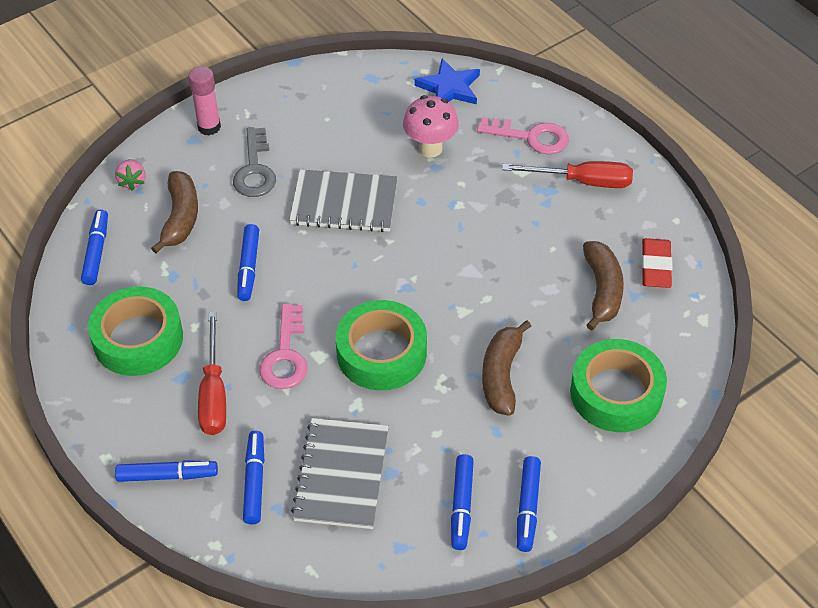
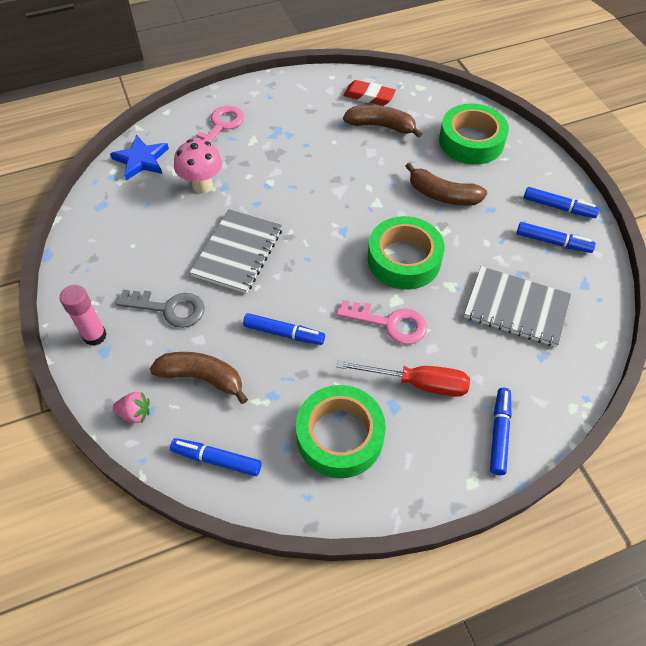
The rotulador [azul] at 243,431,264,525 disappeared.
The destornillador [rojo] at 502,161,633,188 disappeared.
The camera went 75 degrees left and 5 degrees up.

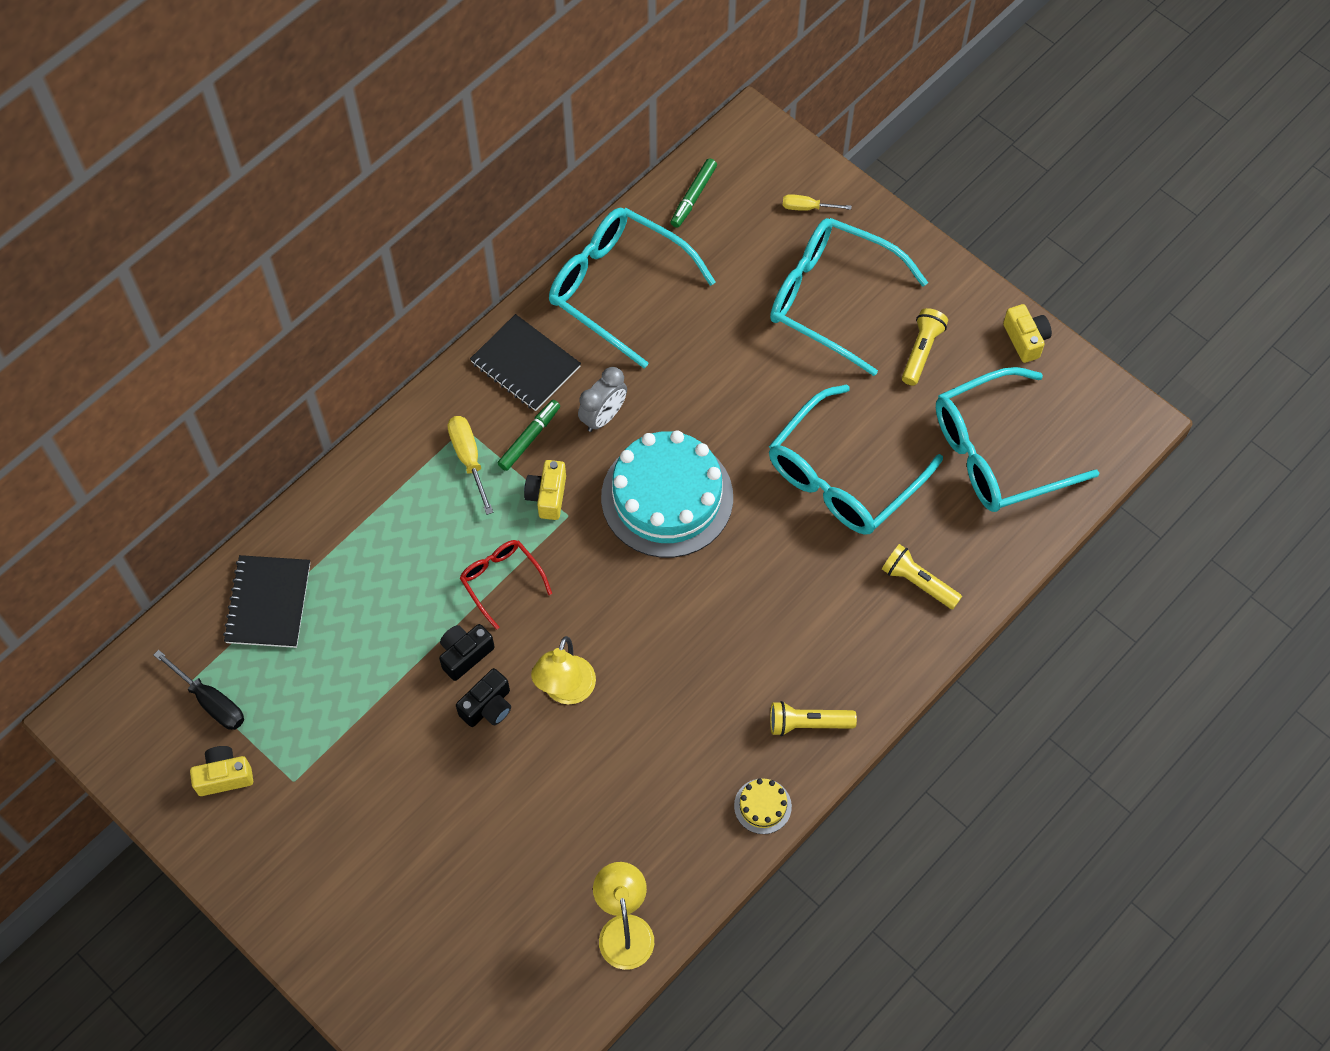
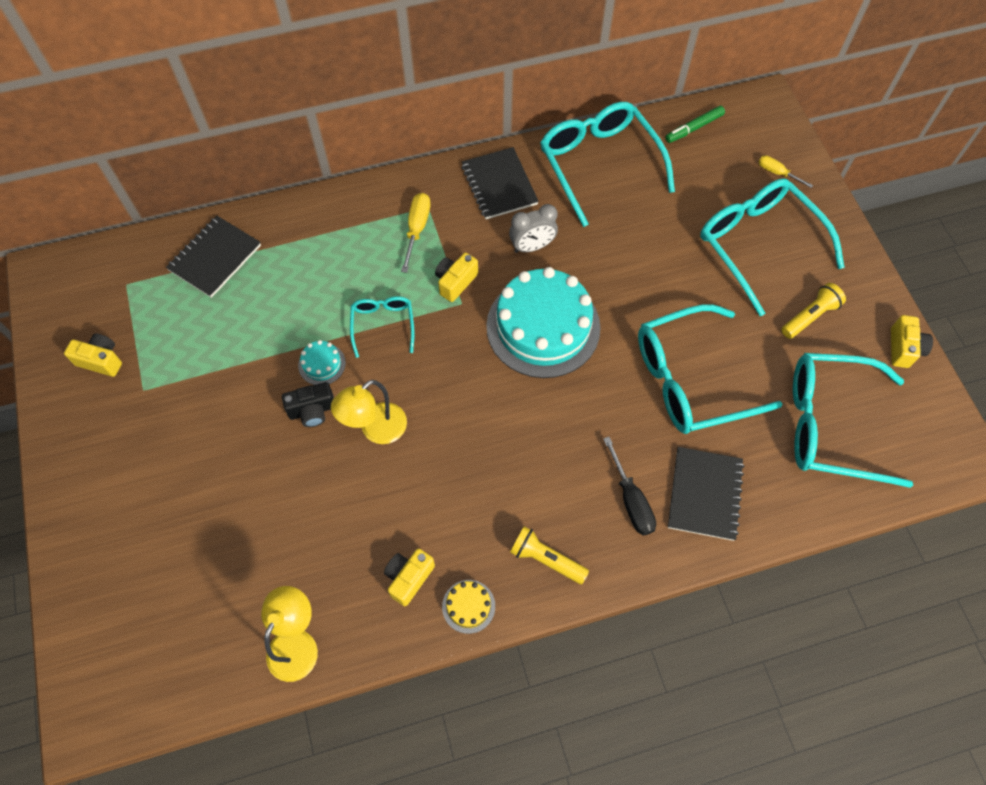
The destornillador [negro] moved from 154,650,244,730 to 603,437,656,536.
The cámara [negro] at 439,624,495,681 was replaced by the tarta [turquesa] at 298,340,346,385.
The gafas [rojo] at 460,540,552,630 became the gafas [turquesa] at 350,296,414,358.
The rotulador [verde] at 498,400,560,471 disappeared.
The lámpara de mano [amarillo] at 882,544,962,609 was replaced by the cuaderno [negro] at 668,447,744,541.
The cámara [amarillo] at 384,549,435,606 appeared.
The camera went 30 degrees right and 0 degrees up.

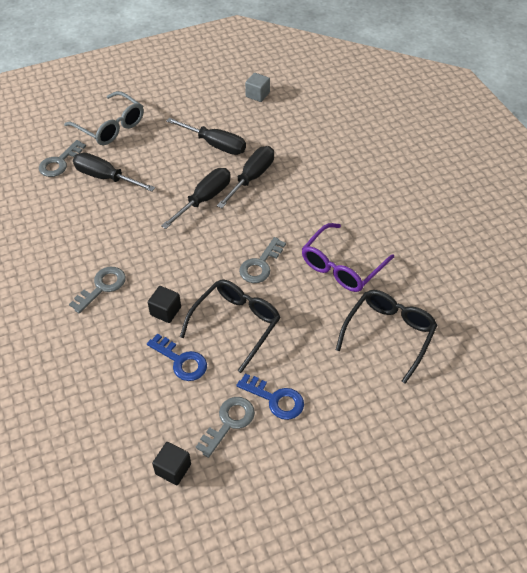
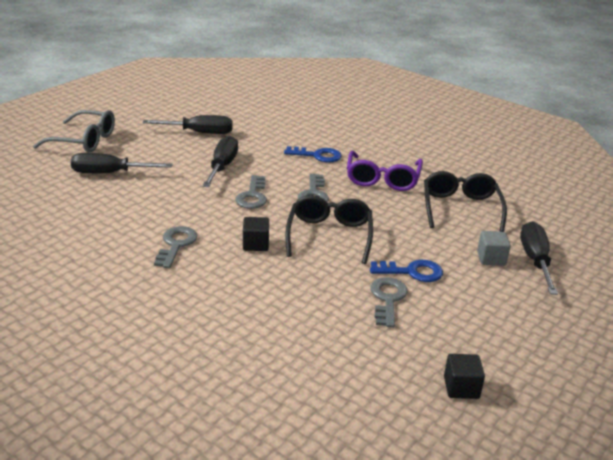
The llave [gris] moved from 39,140,86,177 to 235,175,267,209.
The llave [azul] moved from 147,334,207,381 to 284,146,342,163.
The cubo [negro] moved from 152,442,191,485 to 444,354,485,399.
The destornillador [negro] moved from 217,146,274,208 to 520,221,558,295.
The cubo [gris] moved from 245,73,270,102 to 477,231,511,266.
The camera went 30 degrees left and 20 degrees down.

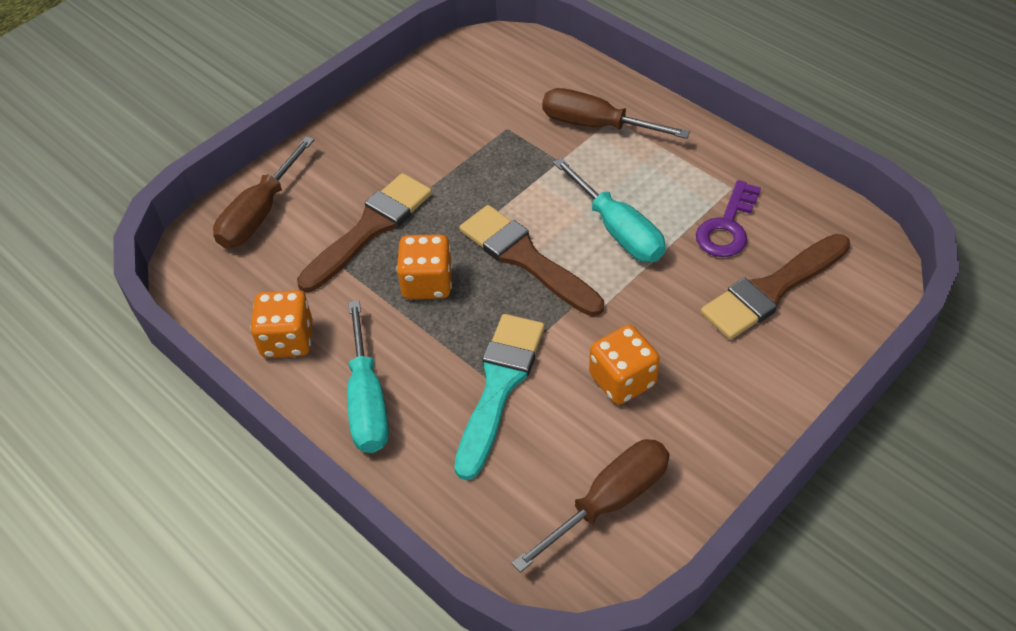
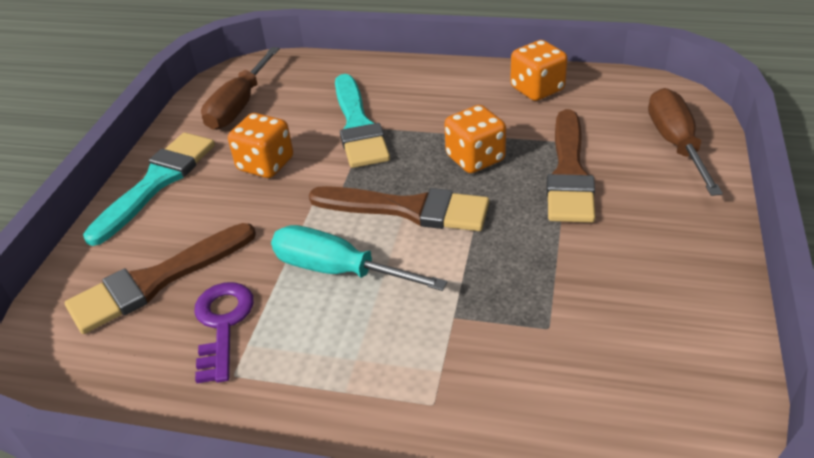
The destornillador [turquesa] at 347,300,389,453 disappeared.
The destornillador [marrón] at 542,88,690,139 disappeared.
The pincel [marrón] at 700,234,850,340 turned 150 degrees counterclockwise.
The pincel [turquesa] at 83,132,215,246 appeared.
The camera went 150 degrees right and 10 degrees down.

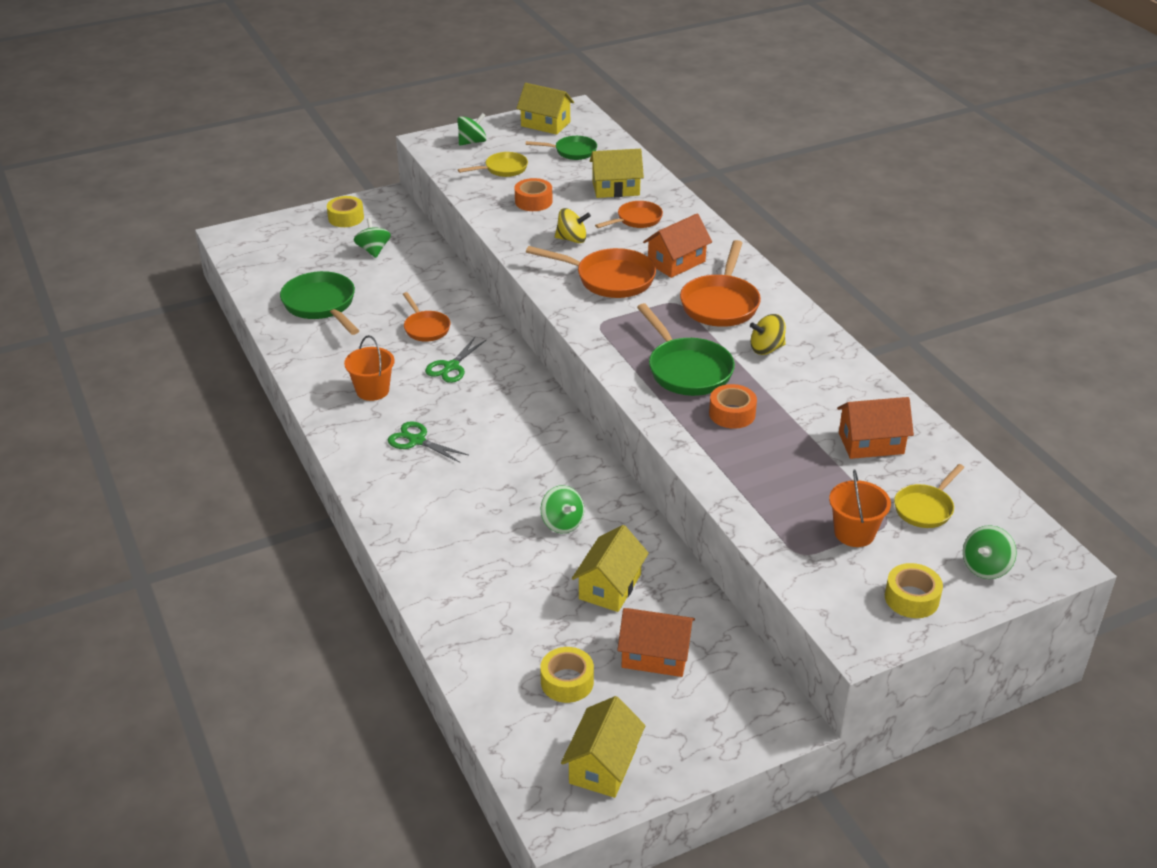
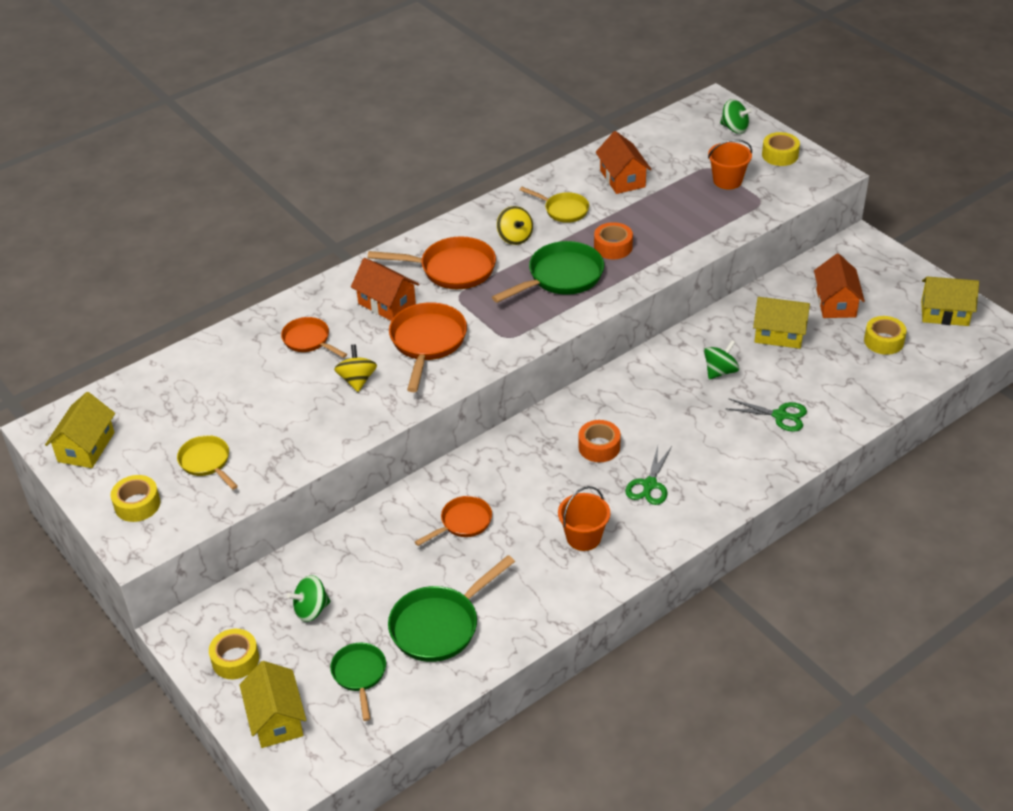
The tijeras [verde] moved from 425,337,487,383 to 725,398,807,432.
The peonza [verde] at 457,113,487,146 was replaced by the cinta adhesiva [amarillo] at 111,475,160,522.
The cinta adhesiva [naranja] moved from 515,178,552,211 to 578,420,621,462.
The sartén [verde] moved from 526,136,597,160 to 330,643,386,721.
The casa [amarillo] moved from 590,149,644,198 to 239,661,306,748.
The sartén [amarillo] moved from 894,464,965,528 to 520,187,589,223.
The camera went 100 degrees left and 5 degrees up.

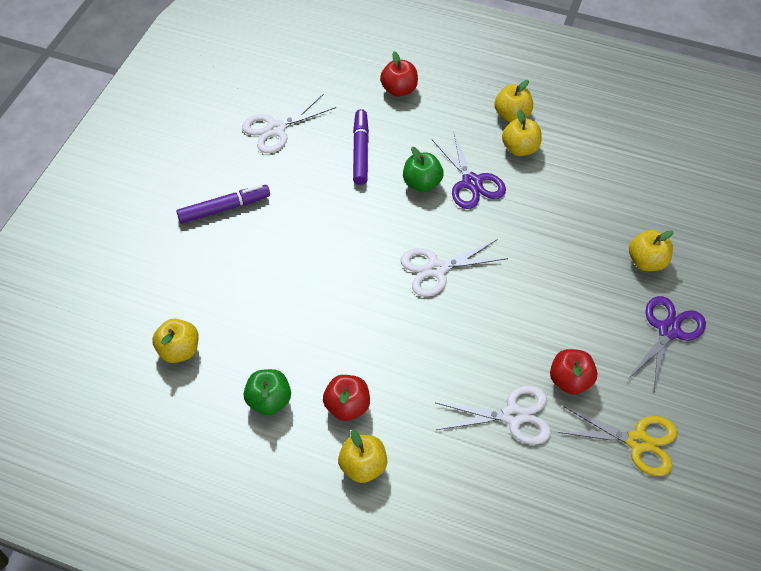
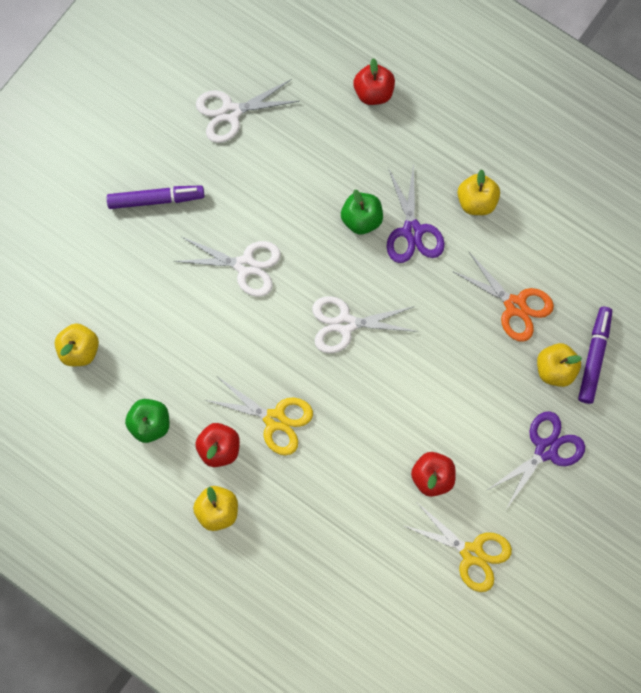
The rotulador [morado] moved from 353,109,369,185 to 578,307,612,404.
The tijeras [blanco] moved from 435,386,551,444 to 174,237,281,297.
The manzana [amarillo] at 495,80,533,122 disappeared.
The tijeras [amarillo] at 205,377,313,455 appeared.
The tijeras [naranja] at 452,251,554,342 appeared.
The camera went 15 degrees right and 20 degrees up.

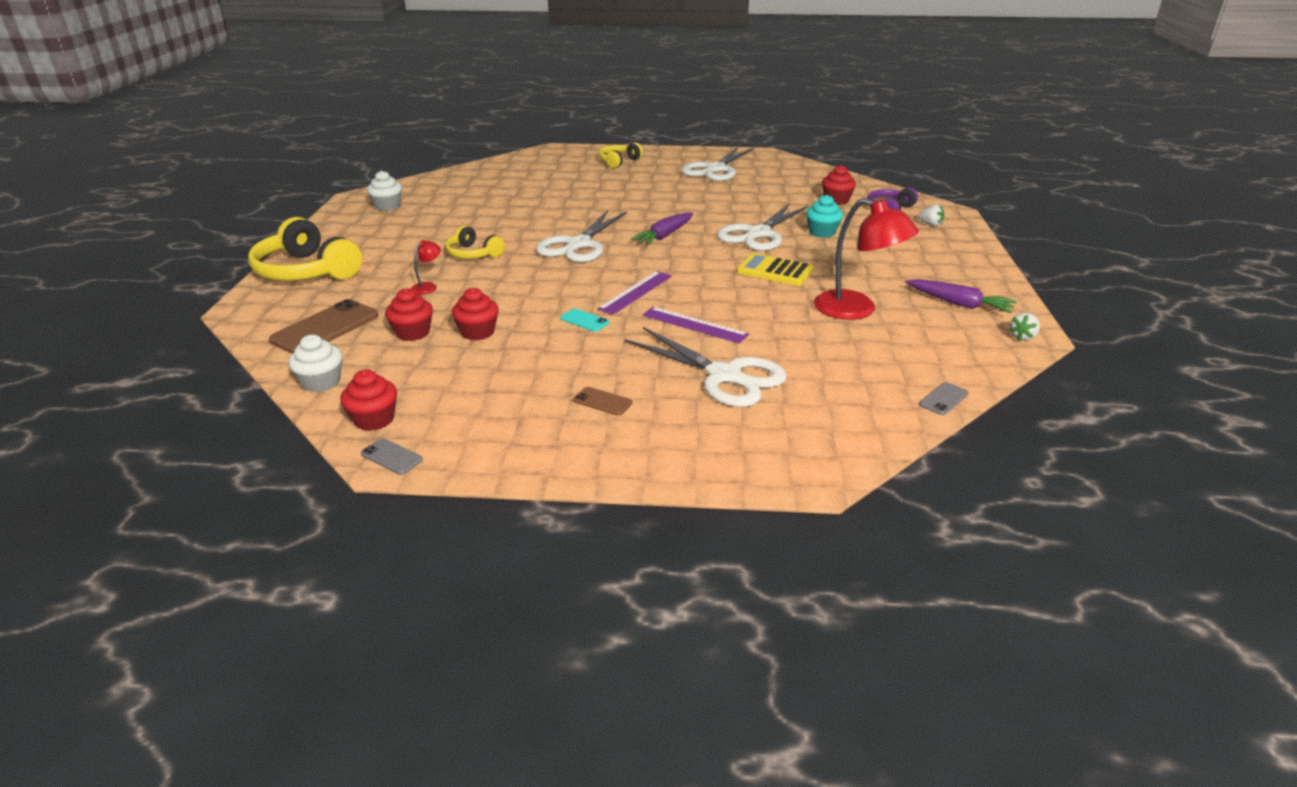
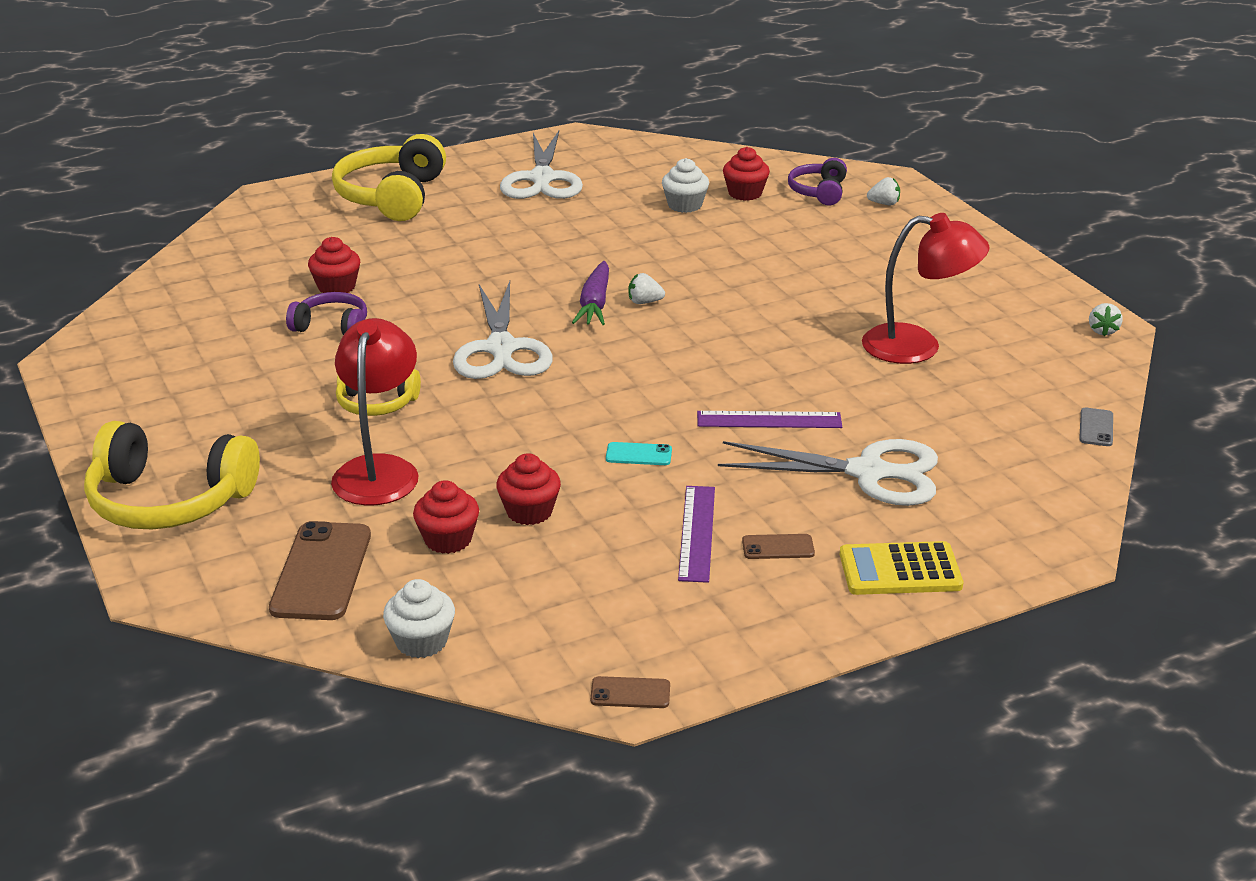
The magdalena [rojo] moved from 340,369,397,431 to 308,237,360,293.
The móvil [gris] at 361,438,423,475 became the móvil [marrón] at 590,676,670,708.
The magdalena [blanco] moved from 367,171,402,211 to 662,158,709,213.
The lámpara [rojo] at 411,240,441,294 changed to 2.29 times the size.
The regla [morado] moved from 597,271,672,315 to 678,486,715,583.
The auriculares [amarillo] at 598,142,643,168 changed to 1.80 times the size.
The tijeras [blanco] at 717,204,808,251 disappeared.
The calculadora [amarillo] moved from 737,253,814,286 to 840,541,963,595.
The magdalena [turquesa] at 806,195,843,238 disappeared.
The zanahoria [morado] at 905,279,1017,314 disappeared.
The auriculares [morado] at 286,292,367,335 appeared.
The fresa [blanco] at 628,273,665,304 appeared.
The camera went 30 degrees left and 0 degrees up.

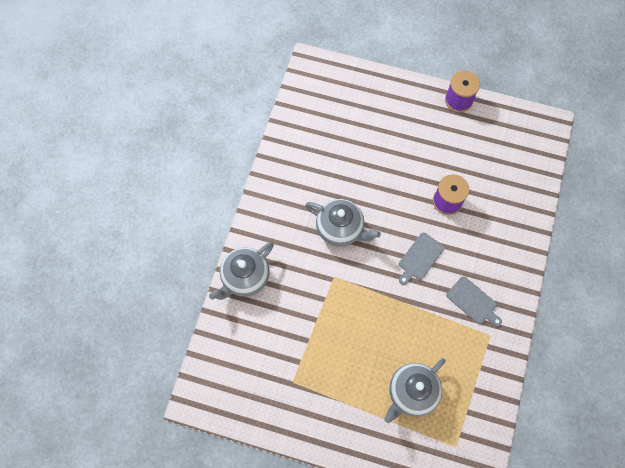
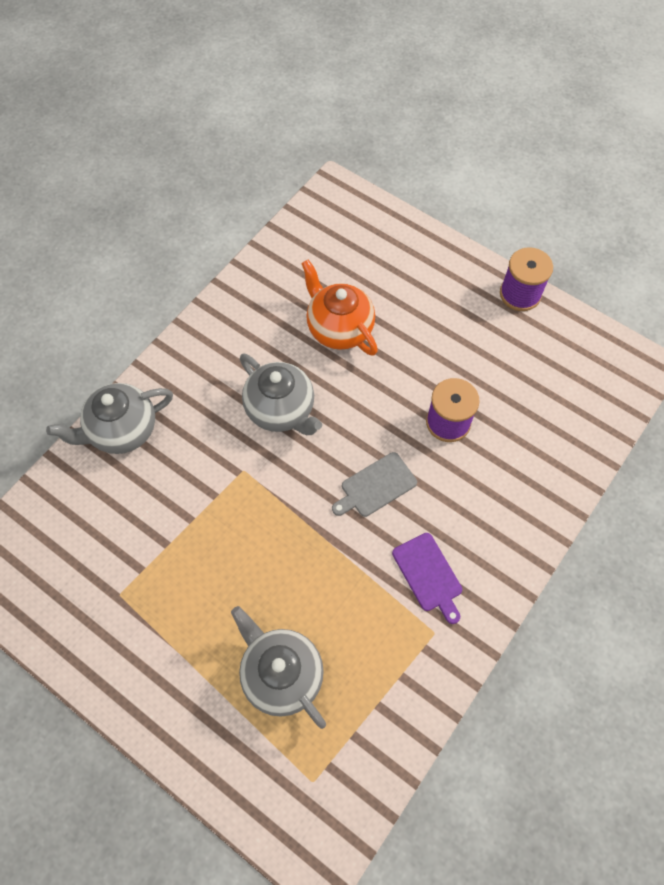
The tetera [gris] at 384,358,446,423 turned 75 degrees clockwise.
The tabla de cortar [gris] at 446,276,502,327 became the tabla de cortar [morado] at 392,533,462,624.
The tetera [naranja] at 301,259,378,356 appeared.
The camera went 20 degrees right and 5 degrees down.

